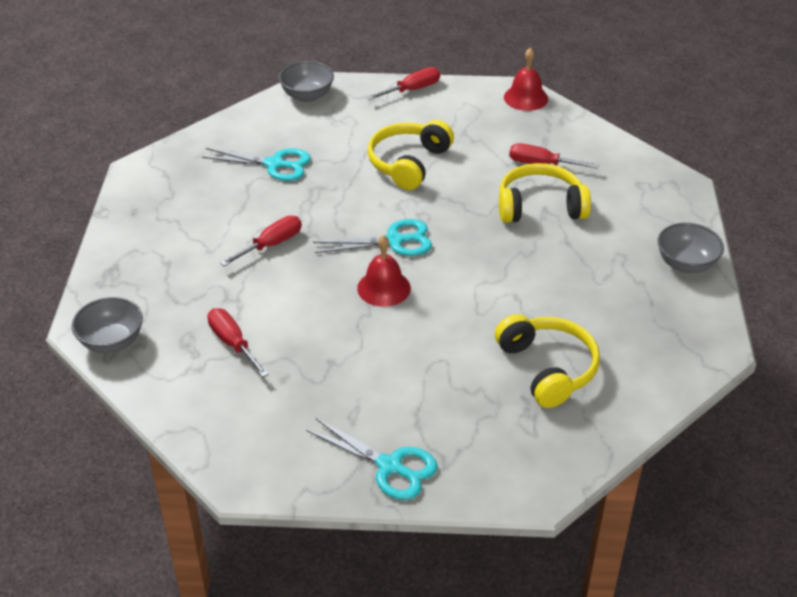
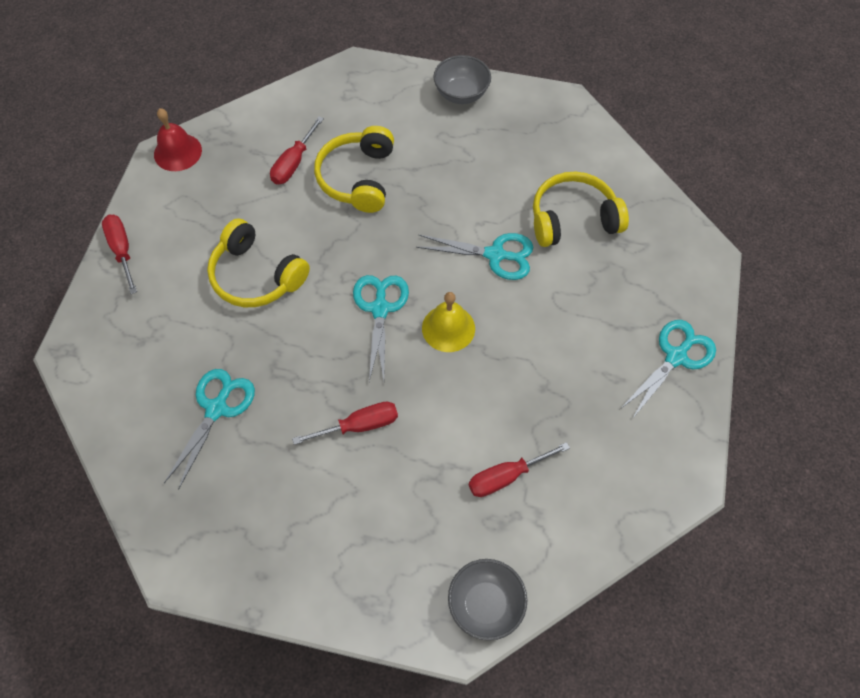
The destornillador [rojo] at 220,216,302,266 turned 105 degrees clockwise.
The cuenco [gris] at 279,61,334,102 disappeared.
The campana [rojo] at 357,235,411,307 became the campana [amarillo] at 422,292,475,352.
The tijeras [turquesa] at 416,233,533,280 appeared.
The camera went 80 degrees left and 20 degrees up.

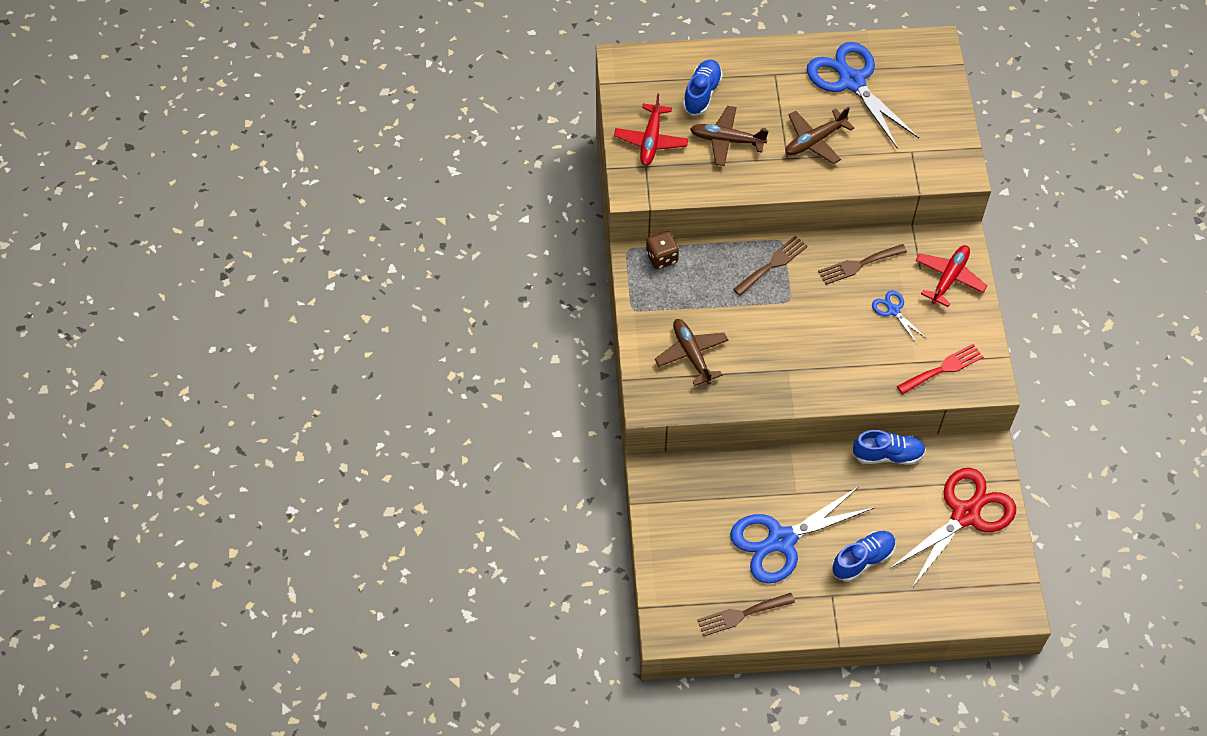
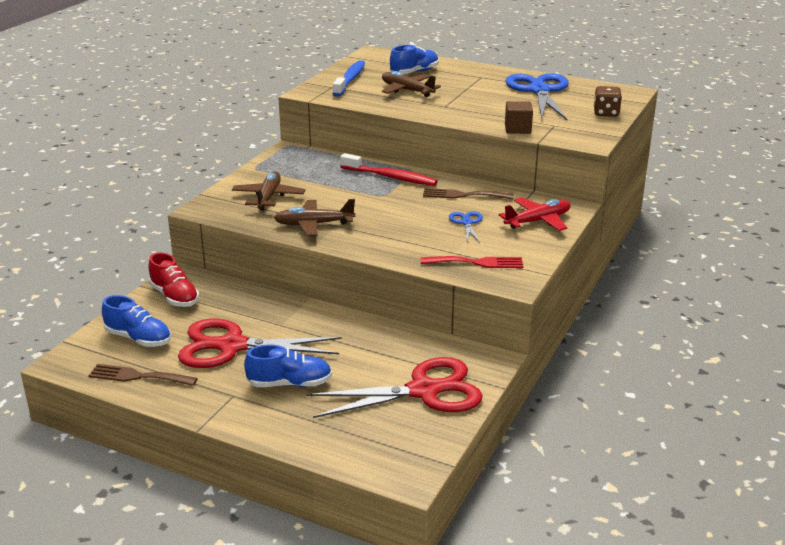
The avión [rojo] at 614,94,689,166 was replaced by the cepillo de dientes [azul] at 333,60,365,97.
The dado [marrón] moved from 646,231,679,269 to 594,86,622,117.
The tijeras [azul] at 730,486,875,584 became the tijeras [rojo] at 178,318,342,368.
The tenedor [marrón] at 733,235,808,296 was replaced by the cepillo de dientes [rojo] at 340,153,438,186.
The avión [marrón] moved from 785,107,854,164 to 274,199,355,236.
The zapato [azul] moved from 853,430,926,465 to 102,295,171,347.
The zapato [rojo] at 148,252,199,307 appeared.
The cubo [marrón] at 505,101,533,134 appeared.
The camera went 30 degrees right and 30 degrees down.

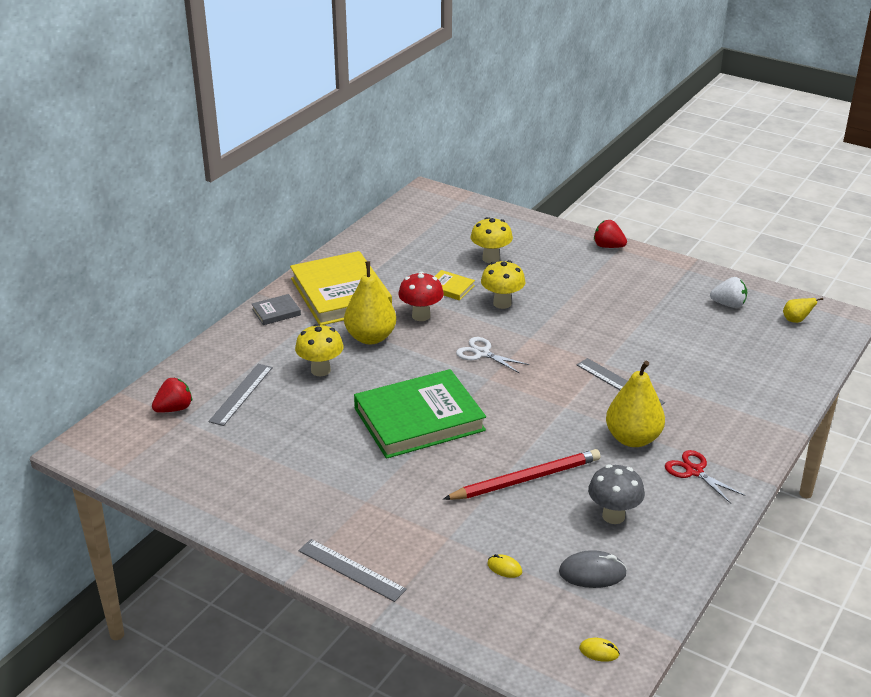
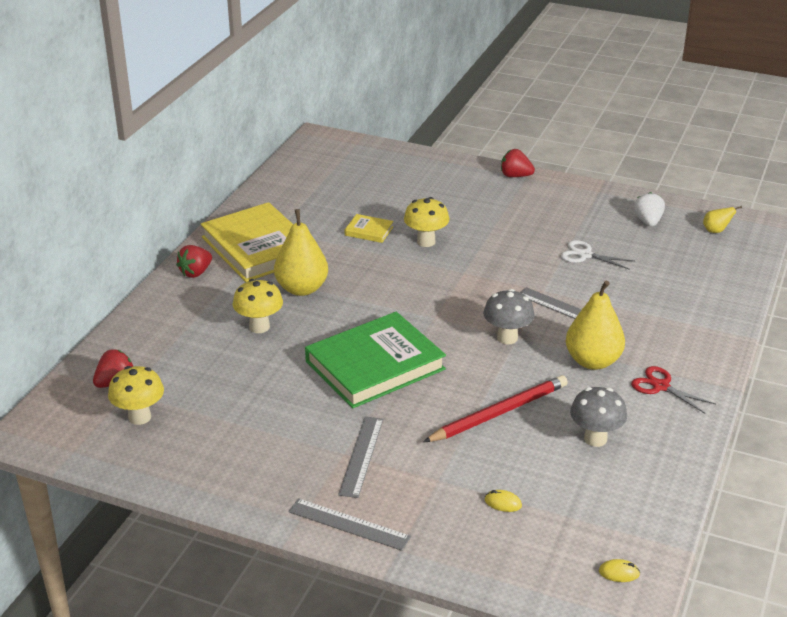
The regla [gris] moved from 208,364,273,426 to 338,416,383,498.
The libro [gris] at 252,294,301,325 was replaced by the fresa [rojo] at 176,245,212,278.
The seta [rojo] at 398,272,444,321 disappeared.
The tijeras [blanco] moved from 456,337,529,373 to 561,240,634,270.
The seta [amarillo] moved from 470,217,513,263 to 108,366,164,425.
The ratón [gris] at 559,550,627,588 disappeared.
The fresa [blanco] at 710,277,747,308 turned 90 degrees counterclockwise.
The seta [gris] at 484,289,535,345 appeared.
The camera went 10 degrees left and 0 degrees up.

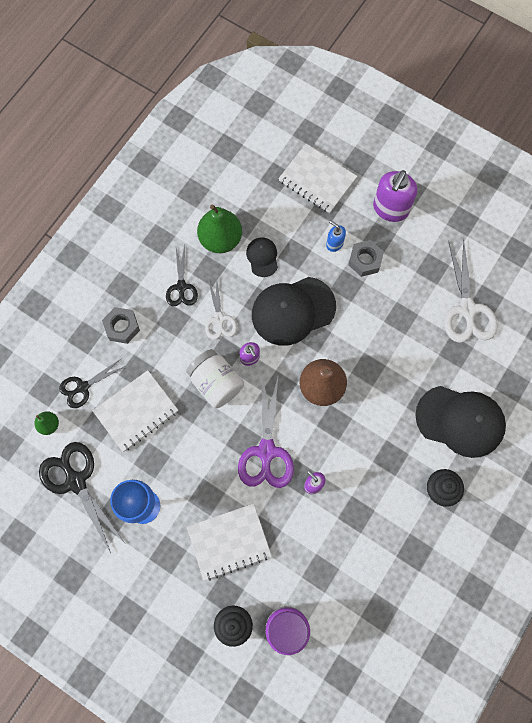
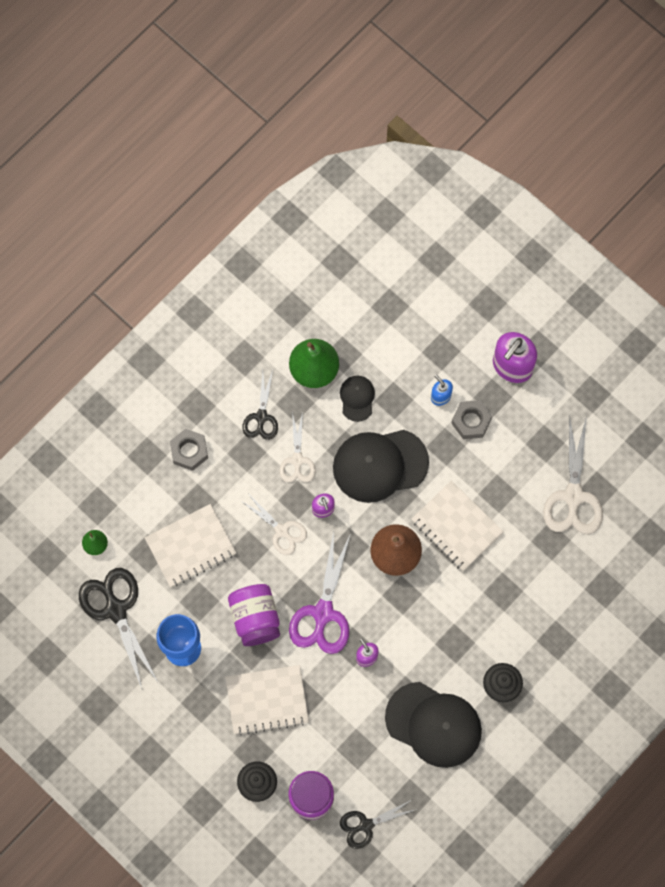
The tijeras [negro] moved from 59,359,125,408 to 340,799,417,849.
The tarro [blanco] at 186,349,244,408 was replaced by the tijeras [blanco] at 241,495,307,555.
The cuaderno [blanco] moved from 278,144,357,213 to 411,481,504,571.
The gorra [negro] moved from 415,386,506,458 to 385,682,482,768.
The tarro [morado] at 228,584,280,646 appeared.
The camera went 10 degrees right and 0 degrees up.

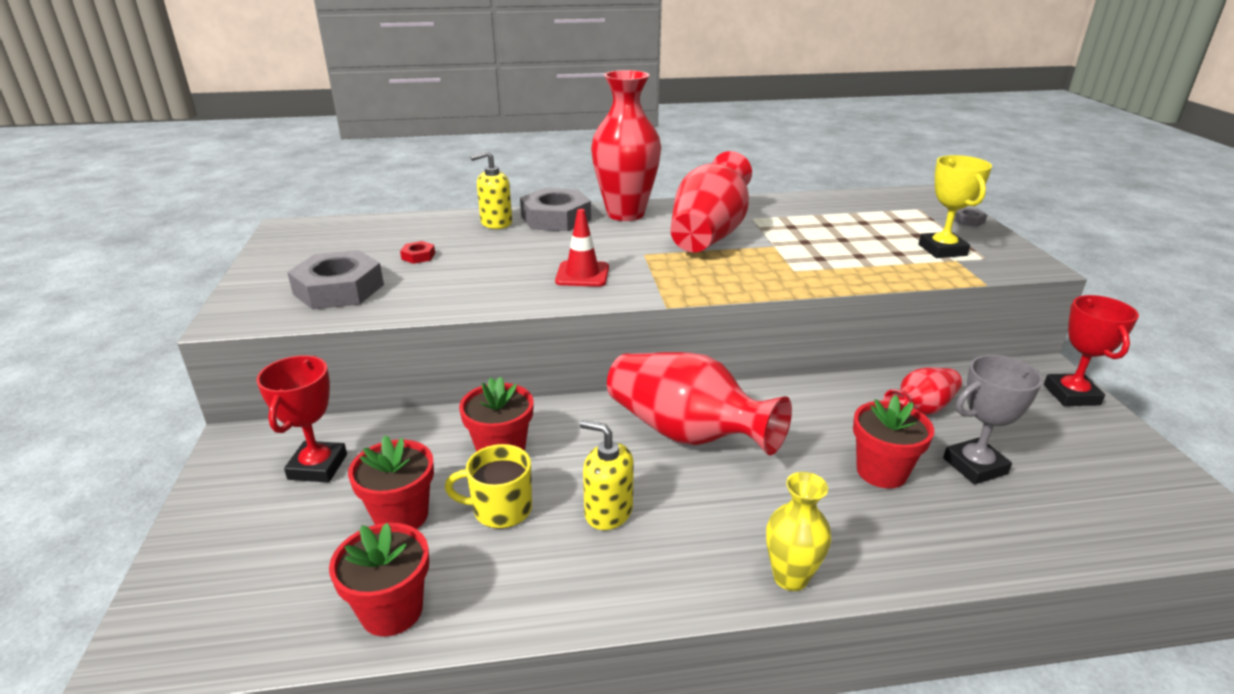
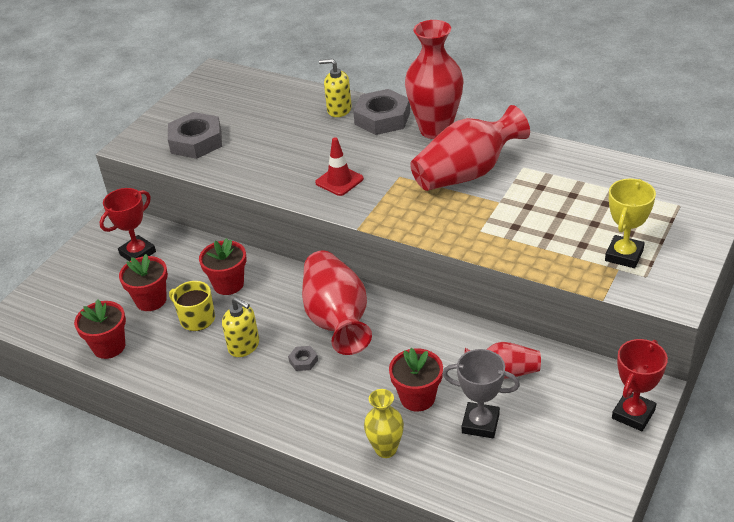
The tuerca [rojo] at 400,241,435,264 disappeared.
The dispensador de jabón [amarillo] at 580,420,634,530 turned 150 degrees clockwise.
The florero [amarillo] moved from 766,472,831,591 to 364,389,404,458.
The tuerca [gris] moved from 954,208,987,227 to 288,346,318,371.
The camera went 40 degrees right and 10 degrees up.

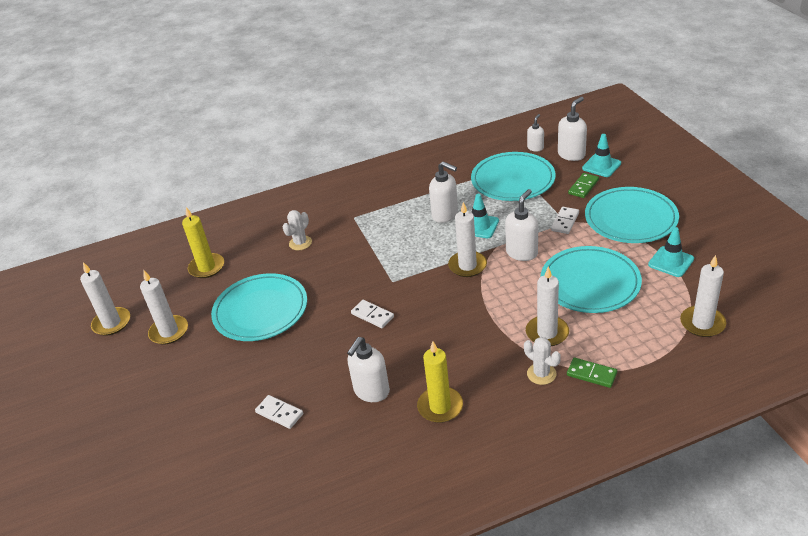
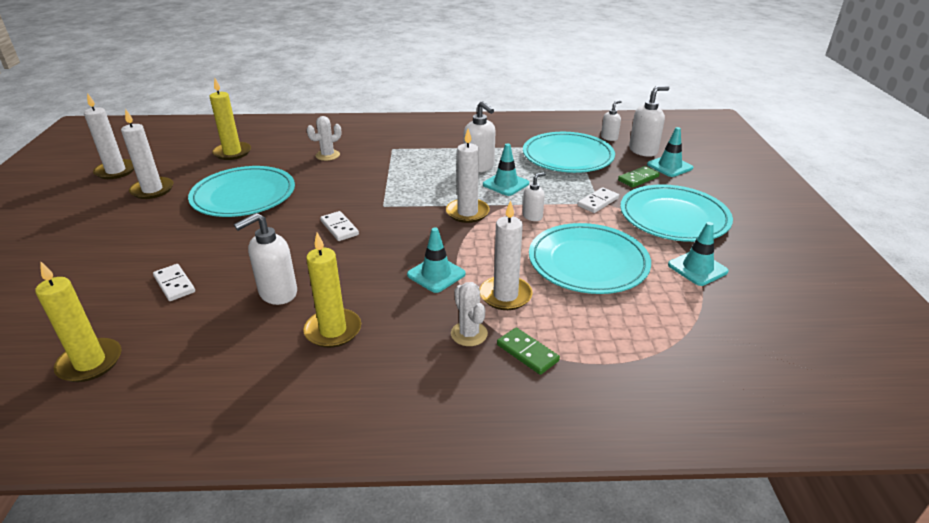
The dispensador de jabón [blanco] at 505,189,538,261 changed to 0.60 times the size.
The vela [blanco] at 680,255,726,337 disappeared.
The vela [amarillo] at 35,261,121,382 appeared.
The cono de tráfico [turquesa] at 407,228,466,293 appeared.
The camera went 15 degrees right and 5 degrees down.

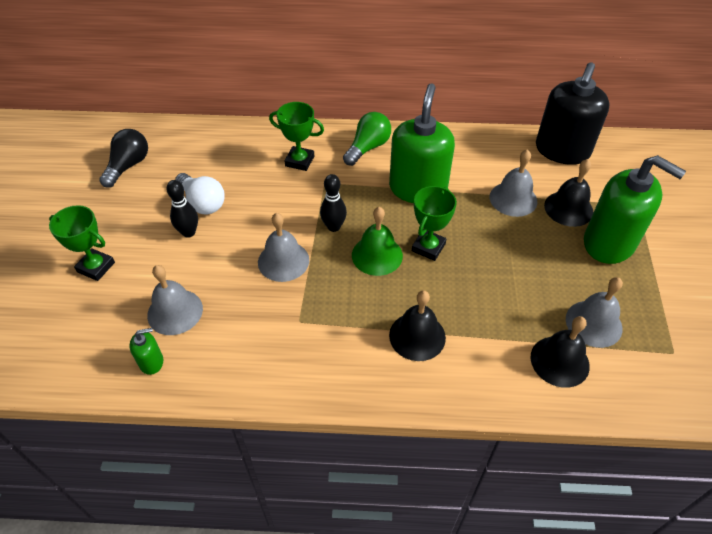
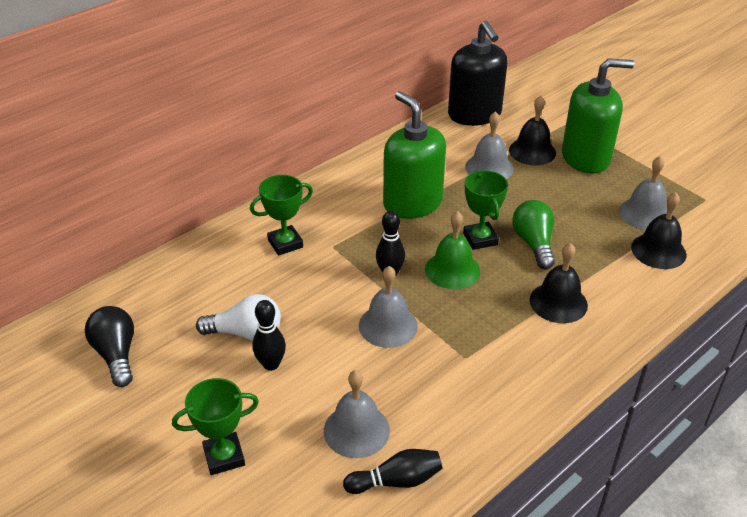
The dispensador de jabón [verde] at 129,328,163,375 was replaced by the bolo [negro] at 343,449,443,494.
The bombilla [verde] moved from 343,112,391,166 to 512,200,555,269.
The camera went 45 degrees left and 10 degrees down.

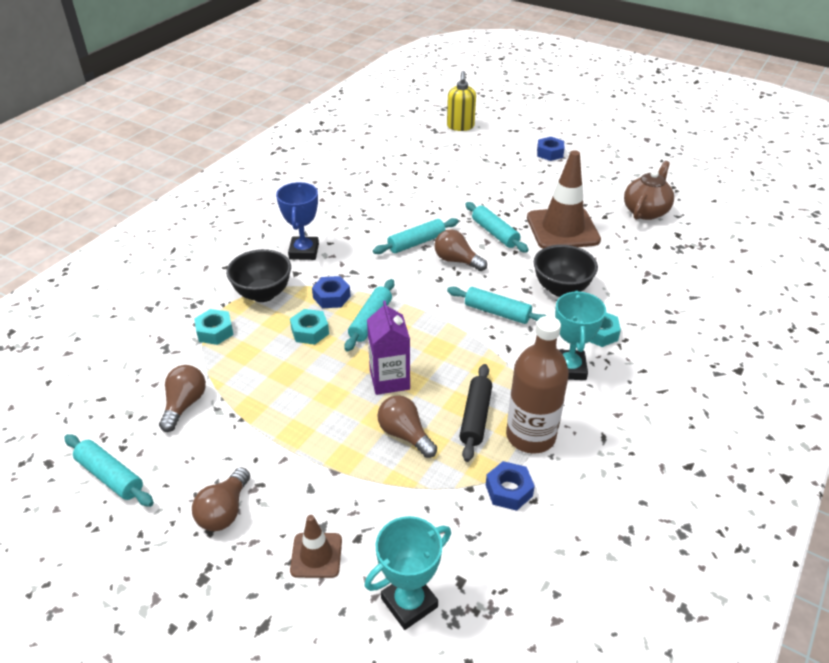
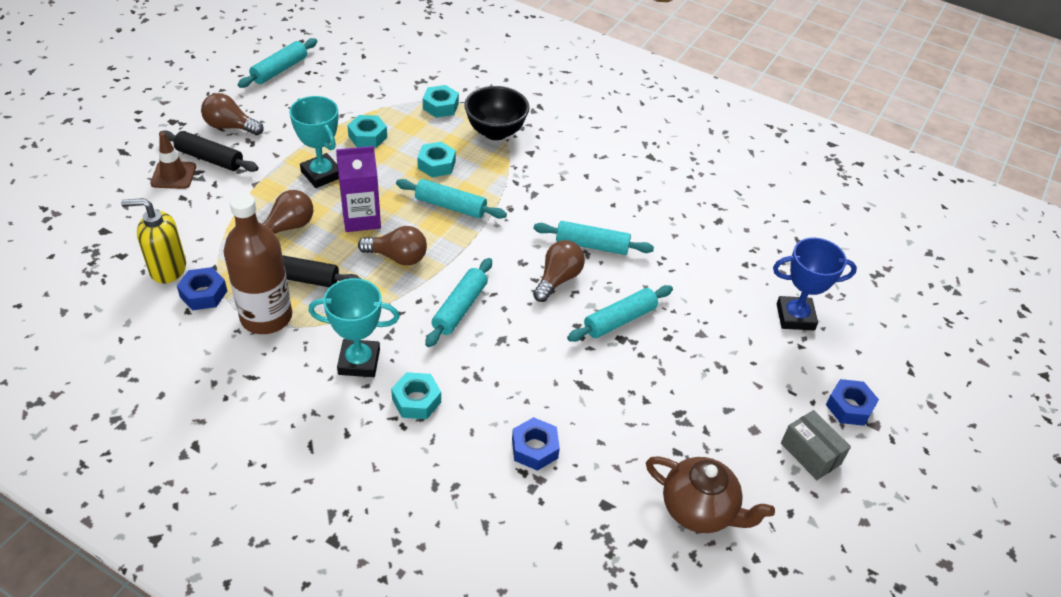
The bombilla [marrón] moved from 159,365,206,432 to 358,226,427,265.
The trofeo [azul] moved from 276,182,319,260 to 773,238,857,330.
The tuerca [azul] moved from 312,276,351,308 to 512,417,560,471.
The trofeo [turquesa] moved from 365,516,451,630 to 289,96,339,188.
The rodillo [turquesa] at 373,218,459,254 turned 45 degrees counterclockwise.
The dispensador de jabón [amarillo] moved from 447,71,476,131 to 121,198,186,284.
The cono de tráfico [marrón] at 527,150,601,249 disappeared.
The cuenco [negro] at 534,245,598,297 disappeared.
The rodillo [negro] at 159,131,259,172 appeared.
The tuerca [turquesa] at 347,115,387,148 appeared.
The caja [gris] at 781,410,851,480 appeared.
The camera went 85 degrees right and 5 degrees up.

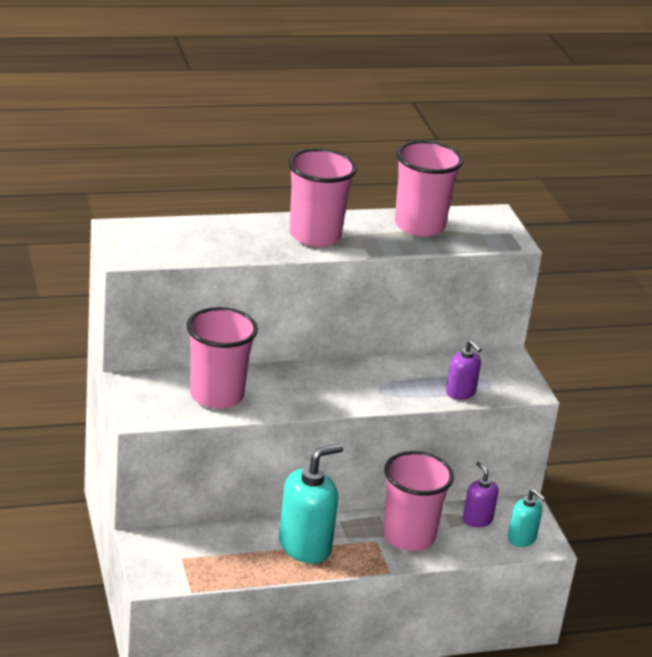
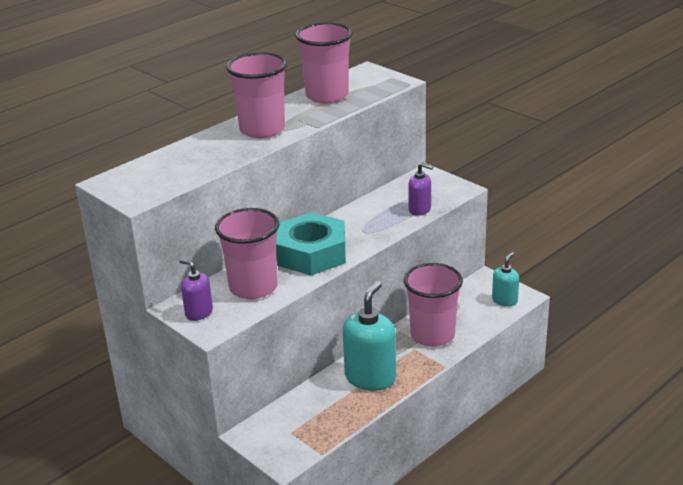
The dispensador de jabón [morado] moved from 463,461,499,527 to 179,259,213,321.
The dispensador de jabón [turquesa] at 508,489,546,547 turned 75 degrees counterclockwise.
The tuerca [turquesa] at 276,212,346,275 appeared.
The camera went 25 degrees left and 0 degrees up.

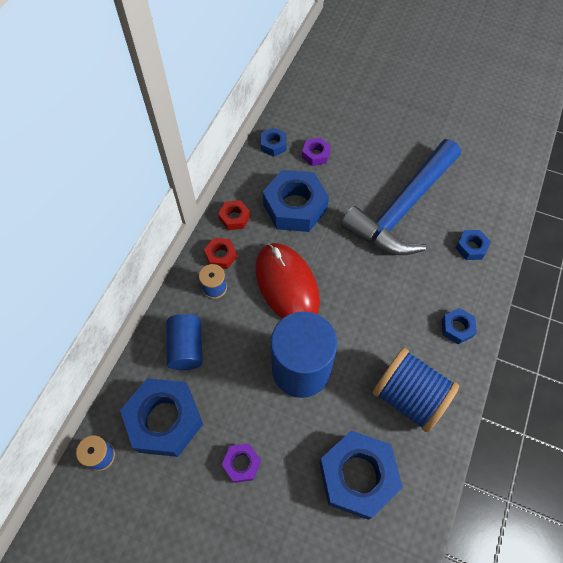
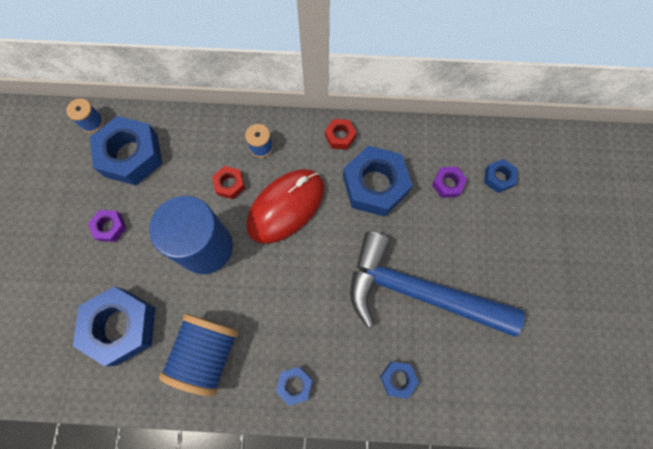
The cilindro [azul] at 166,314,203,370 disappeared.
The tuerca [rojo] moved from 204,238,237,269 to 212,166,245,199.
The tuerca [azul] moved from 261,127,287,157 to 484,159,518,193.
The camera went 70 degrees right and 10 degrees up.

